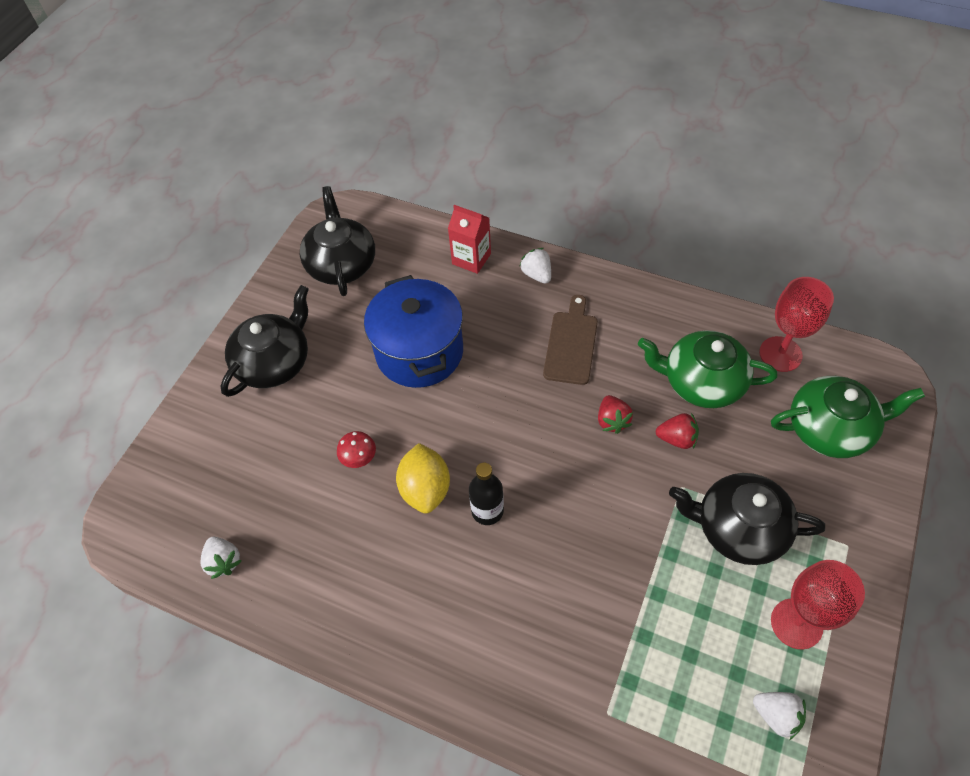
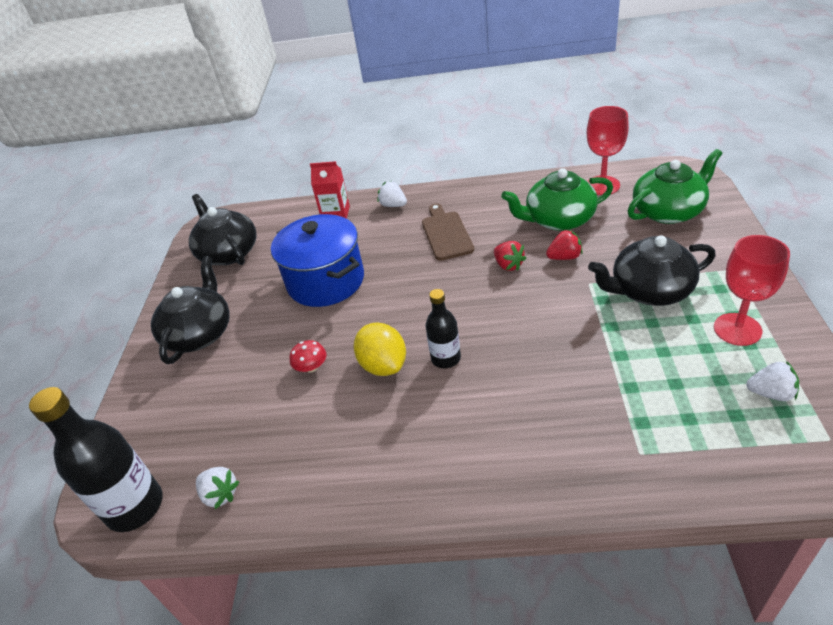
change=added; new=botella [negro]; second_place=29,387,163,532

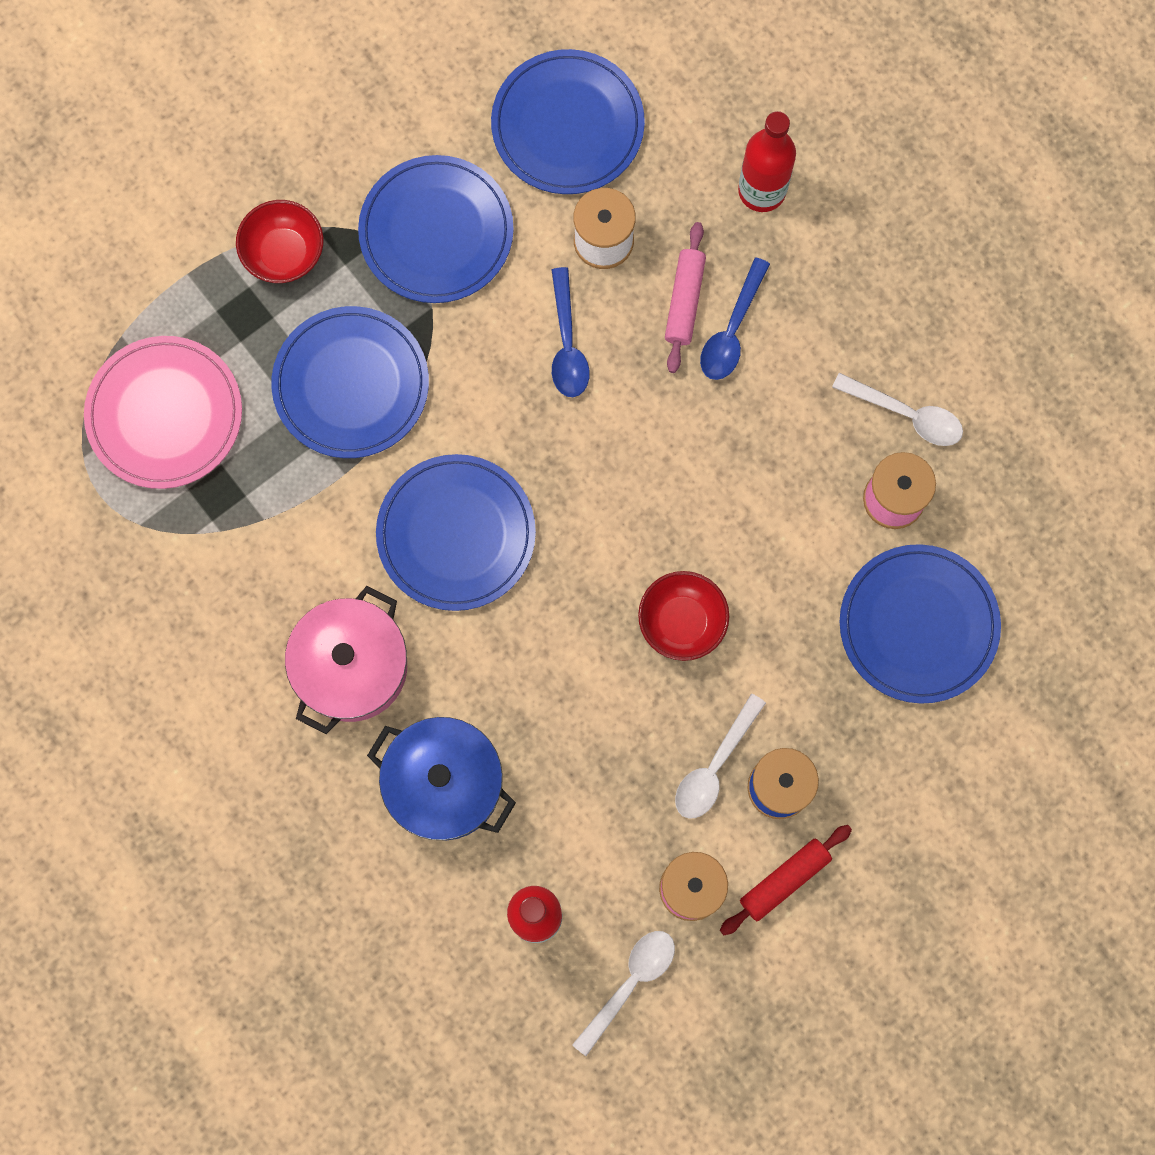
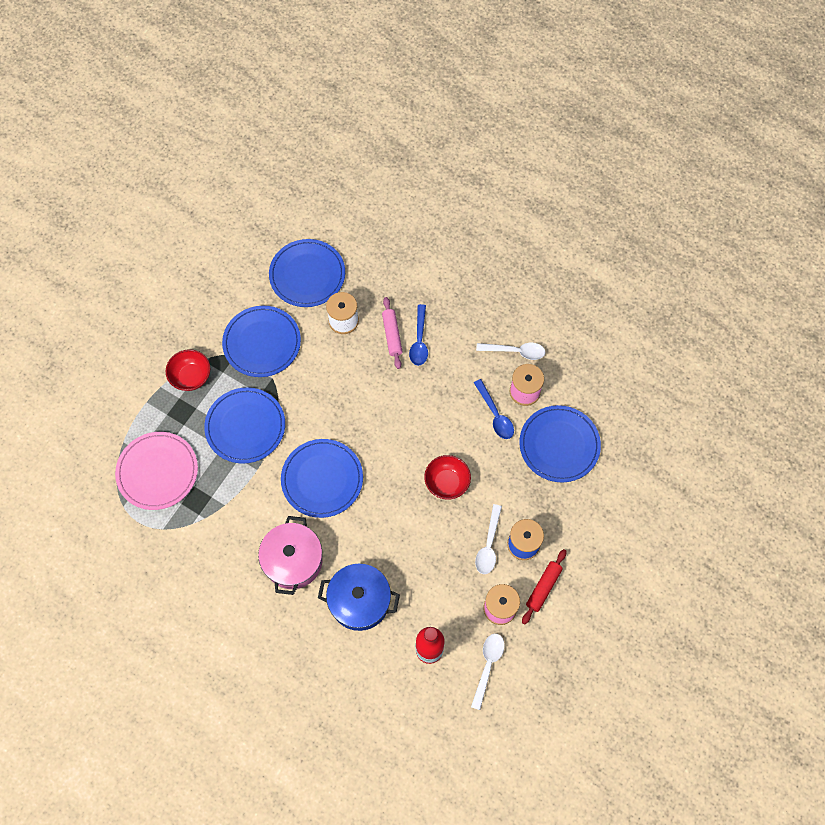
change=moved; old=cuchara [azul]; first_place=552,267,590,397; second_place=474,379,514,439
change=removed; old=botella [rojo]; first_place=738,111,796,212

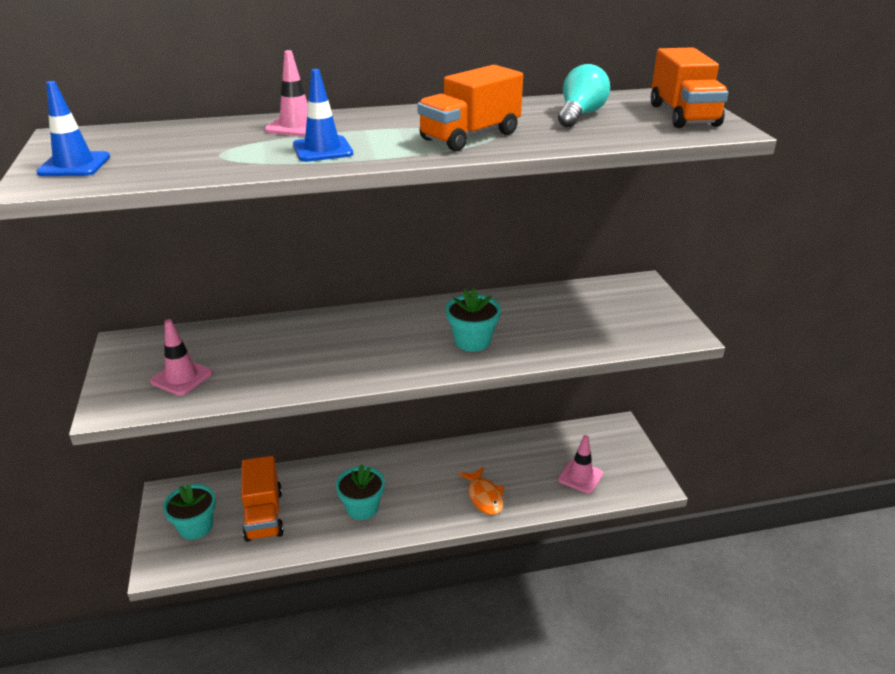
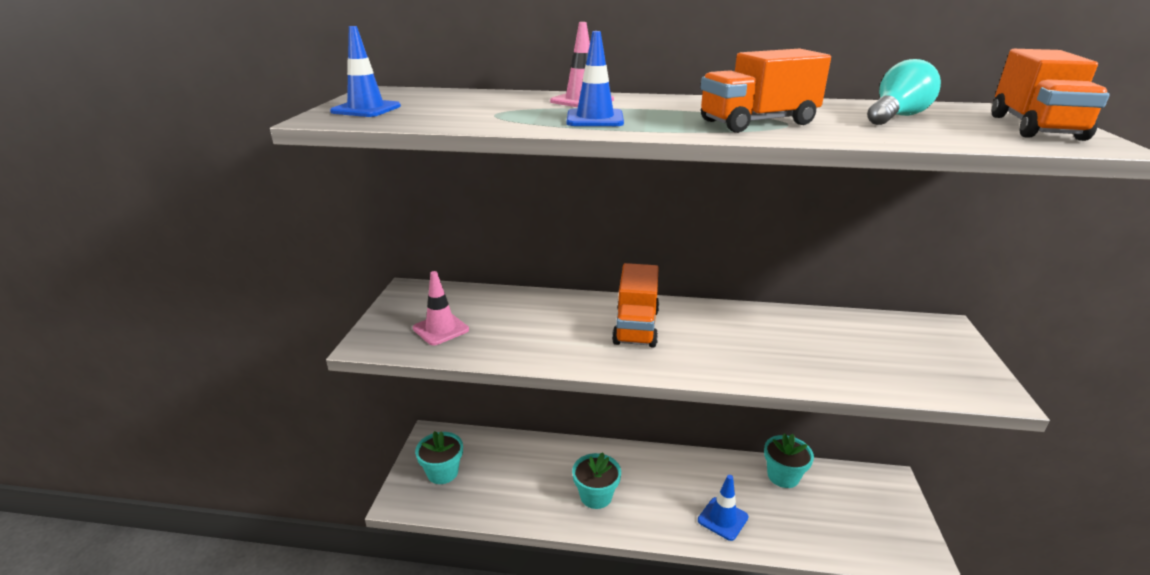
change=moved; old=camión [naranja]; first_place=241,456,284,542; second_place=612,263,659,348
change=replaced; old=pez [naranja]; new=cono de tráfico [azul]; first_place=459,467,504,515; second_place=698,475,748,541
change=moved; old=maceta [turquesa]; first_place=446,288,501,352; second_place=764,433,814,488
change=removed; old=cono de tráfico [rosa]; first_place=558,435,603,494

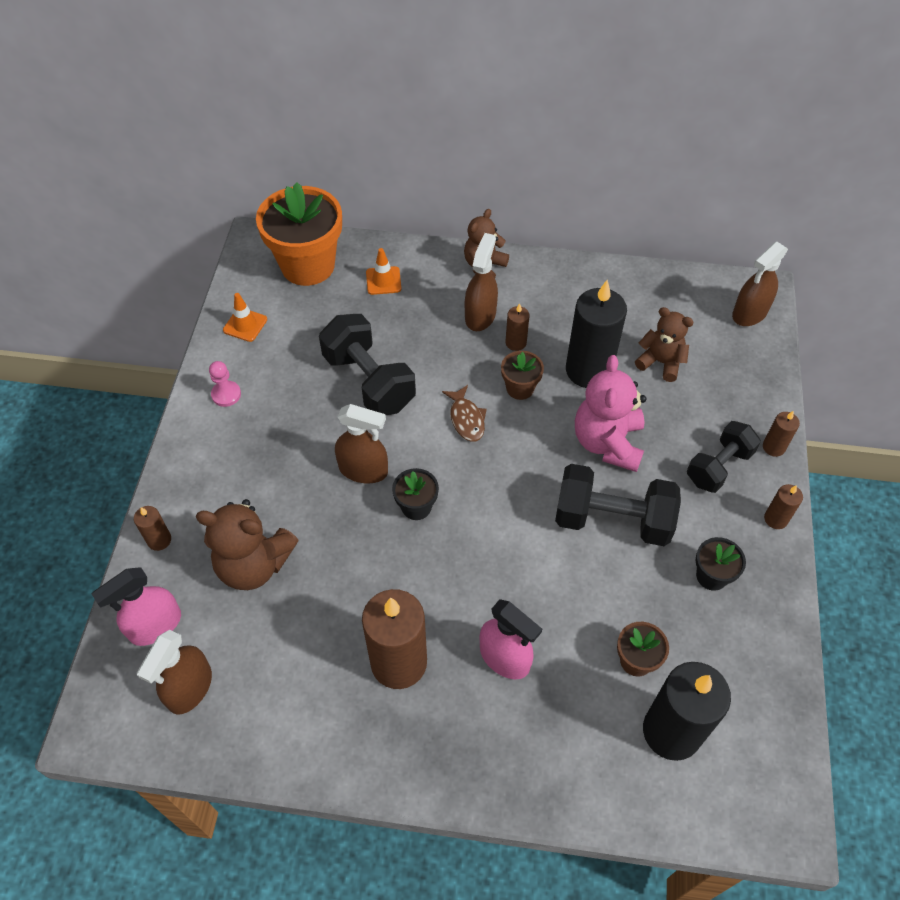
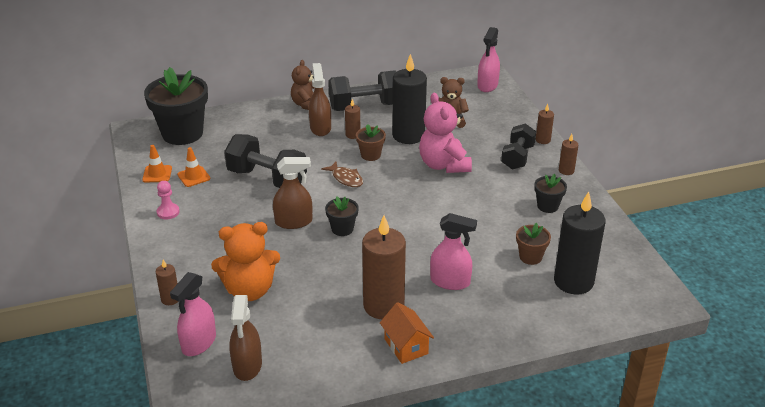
change=recoloured; old=maceta [naranja]; new=maceta [negro]; first_place=256,182,342,286; second_place=144,67,208,145
change=moved; old=cono de tráfico [naranja]; first_place=366,248,401,295; second_place=177,147,210,187
change=recoloured; old=osito [marrón]; new=osito [naranja]; first_place=196,499,299,590; second_place=211,222,280,301
change=moved; old=mancuerna [negro]; first_place=555,464,681,546; second_place=328,70,397,111
change=added; new=casa [naranja]; second_place=380,302,434,364
change=recoloured; old=pulverizador [marrón]; new=pulverizador [rosa]; first_place=732,241,788,326; second_place=477,27,500,92

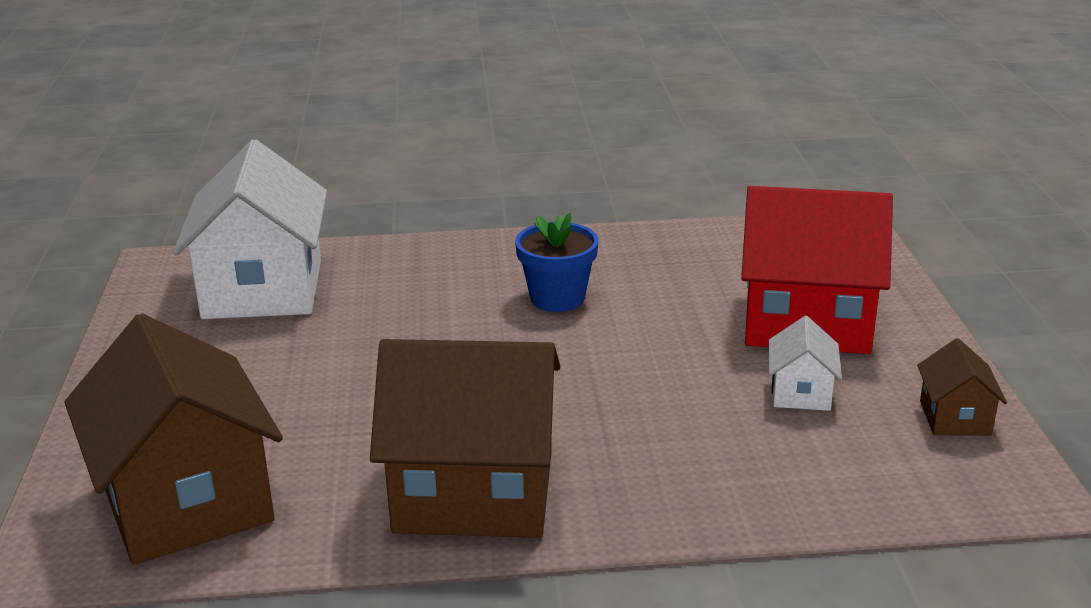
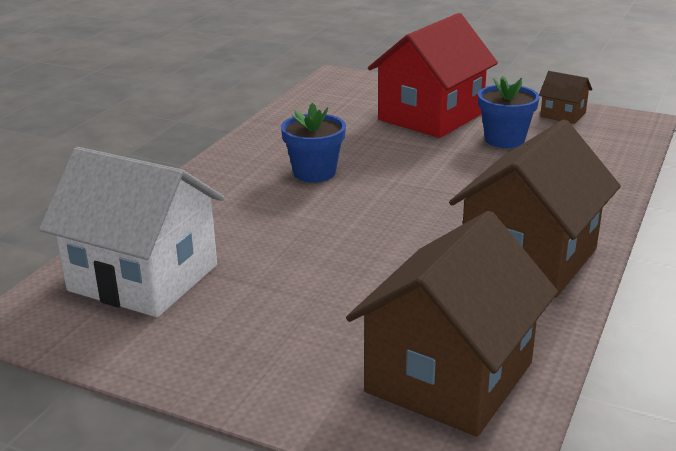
change=turned; old=casa [marrón]; first_place=64,313,283,565; second_place=346,211,558,437; degrees=-60
change=replaced; old=casa [blanco]; new=maceta [azul]; first_place=769,316,842,411; second_place=478,76,539,148

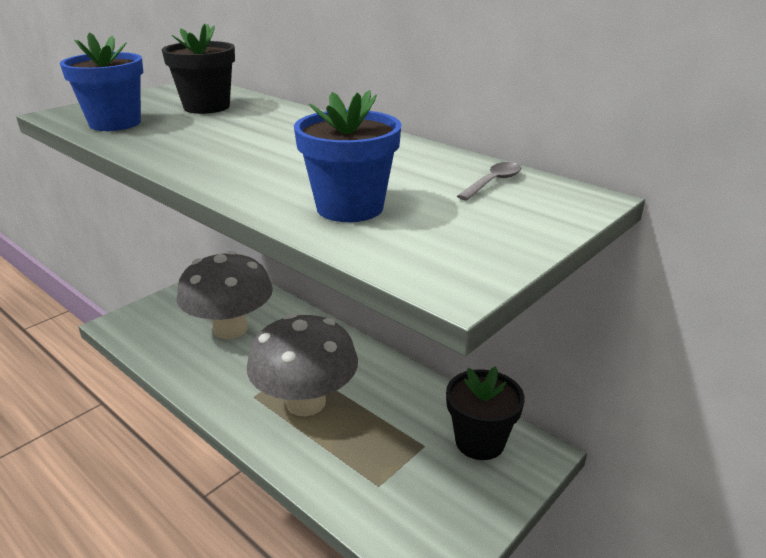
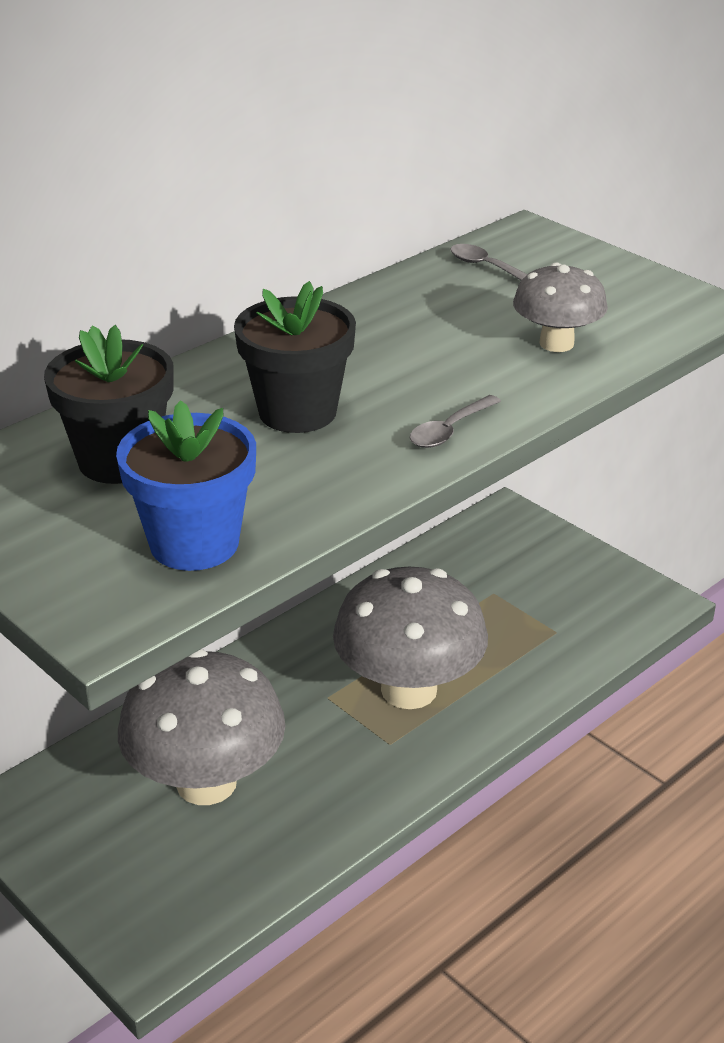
change=moved; old=maceta [negro]; first_place=446,366,525,460; second_place=234,281,356,433
change=added; new=cuchara [gris]; second_place=410,395,501,448
change=replaced; old=maceta [azul]; new=seta [gris]; first_place=294,90,401,222; second_place=513,263,608,352

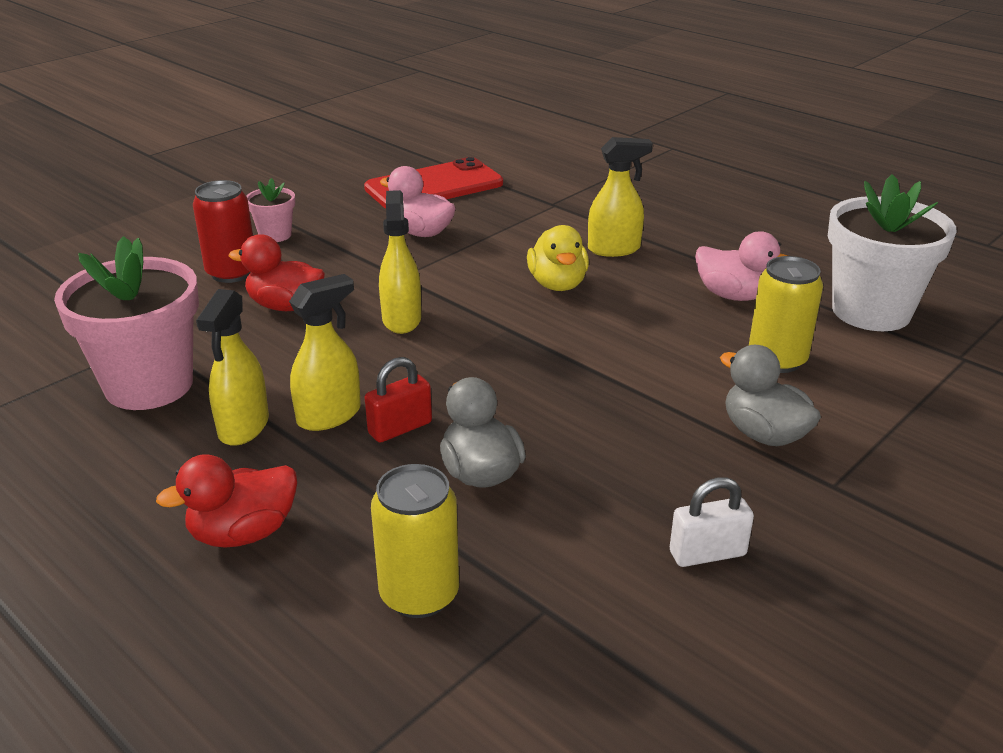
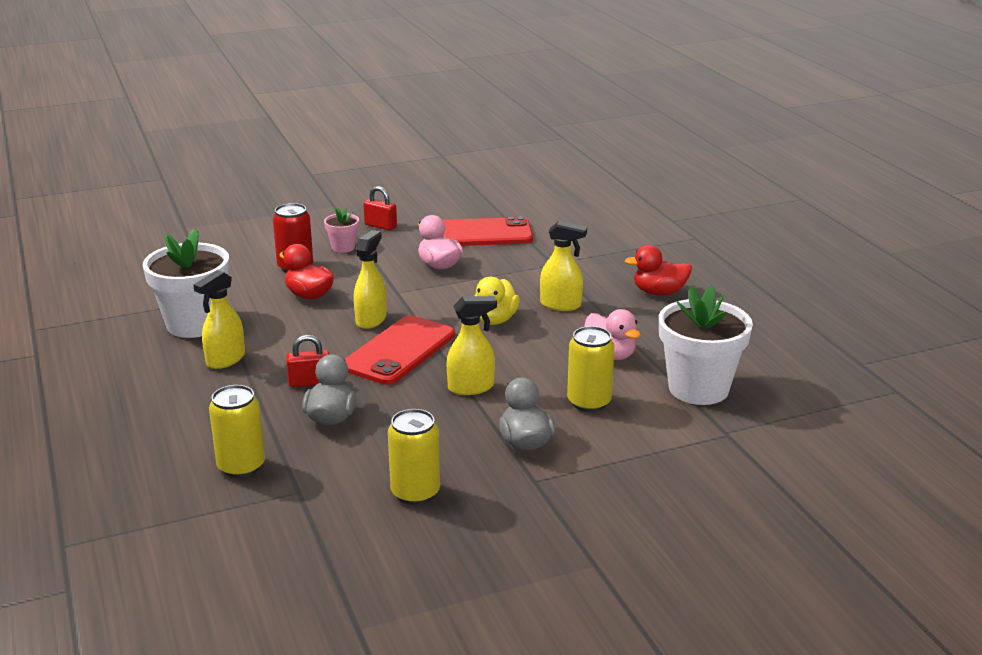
change=recoloured; old=maceta [rosa]; new=maceta [blanco]; first_place=54,236,199,410; second_place=143,229,230,338
change=added; new=móvil [rojo]; second_place=345,315,455,385
change=added; new=candado [rojo]; second_place=363,186,397,230
change=replaced; old=candado [blanco]; new=lata [amarillo]; first_place=670,477,754,567; second_place=388,409,440,505
change=moved; old=pulverizador [amarillo]; first_place=289,274,361,431; second_place=447,296,497,395
change=moved; old=pato [rojo]; first_place=156,454,297,548; second_place=625,245,692,295

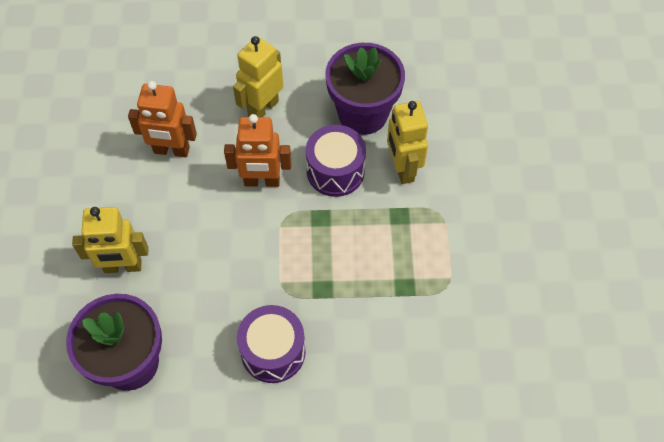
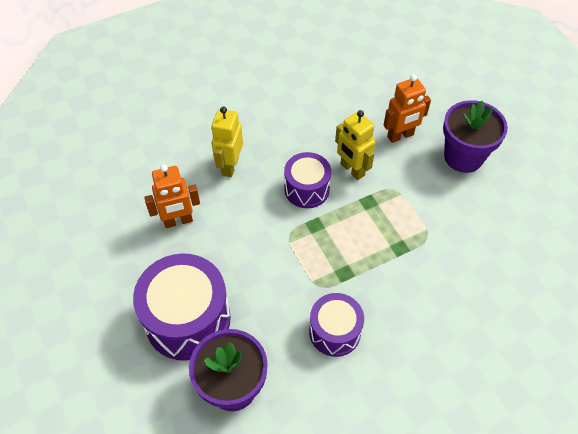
change=replaced; old=robot [amarillo]; new=tambor [morado]; first_place=72,207,149,273; second_place=133,254,231,361
change=moved; old=robot [naranja]; first_place=224,114,291,187; second_place=384,74,431,143
change=moved; old=maceta [morado]; first_place=325,43,405,135; second_place=443,100,508,173

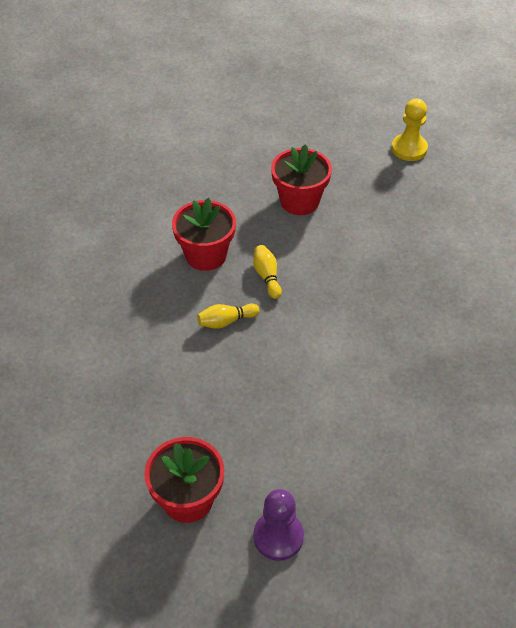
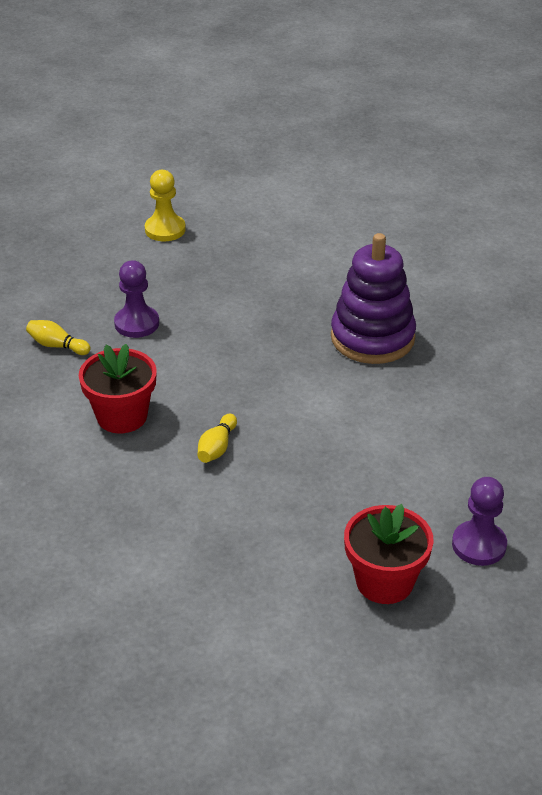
change=moved; old=bolo [amarillo]; first_place=253,245,282,299; second_place=26,320,91,355
change=replaced; old=maceta [rojo]; new=peón [morado]; first_place=271,144,332,215; second_place=114,260,159,338
change=added; new=juguete apilable [morado]; second_place=331,233,416,364

